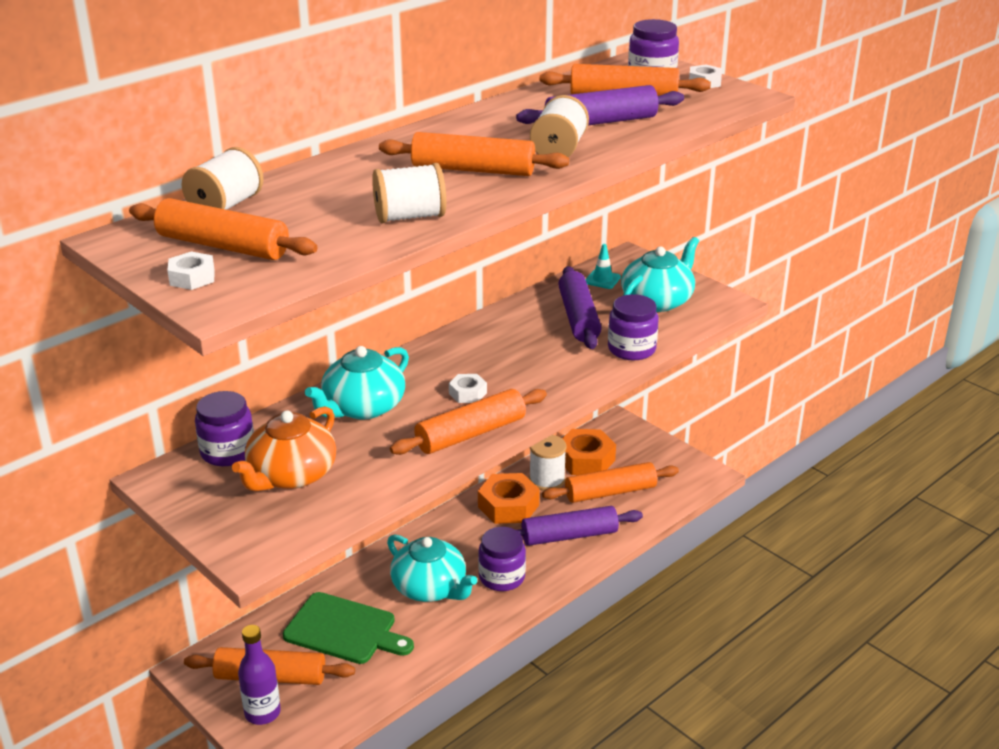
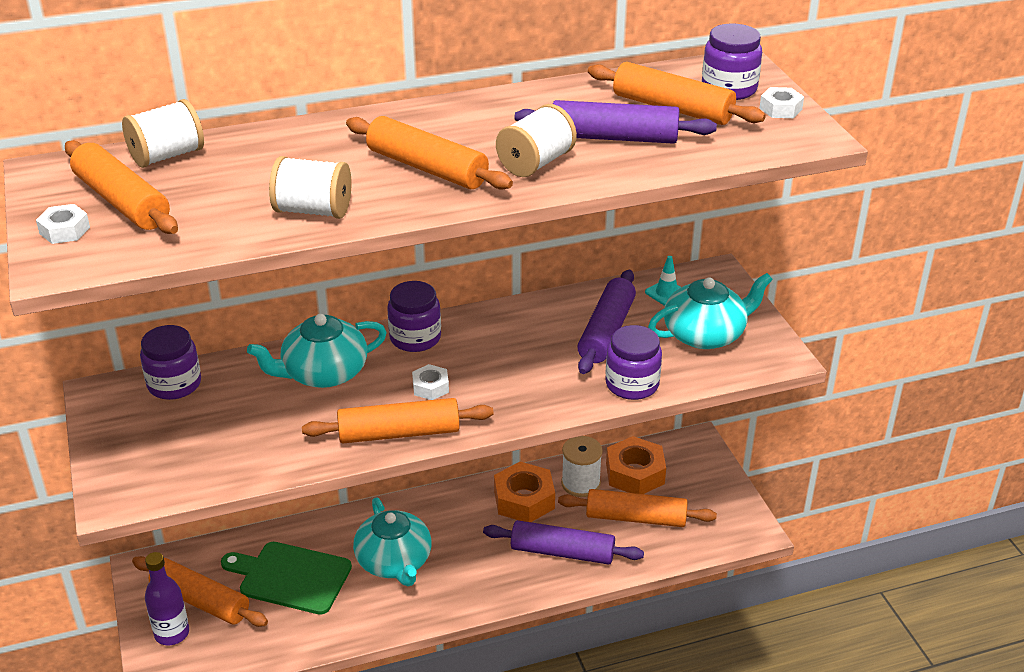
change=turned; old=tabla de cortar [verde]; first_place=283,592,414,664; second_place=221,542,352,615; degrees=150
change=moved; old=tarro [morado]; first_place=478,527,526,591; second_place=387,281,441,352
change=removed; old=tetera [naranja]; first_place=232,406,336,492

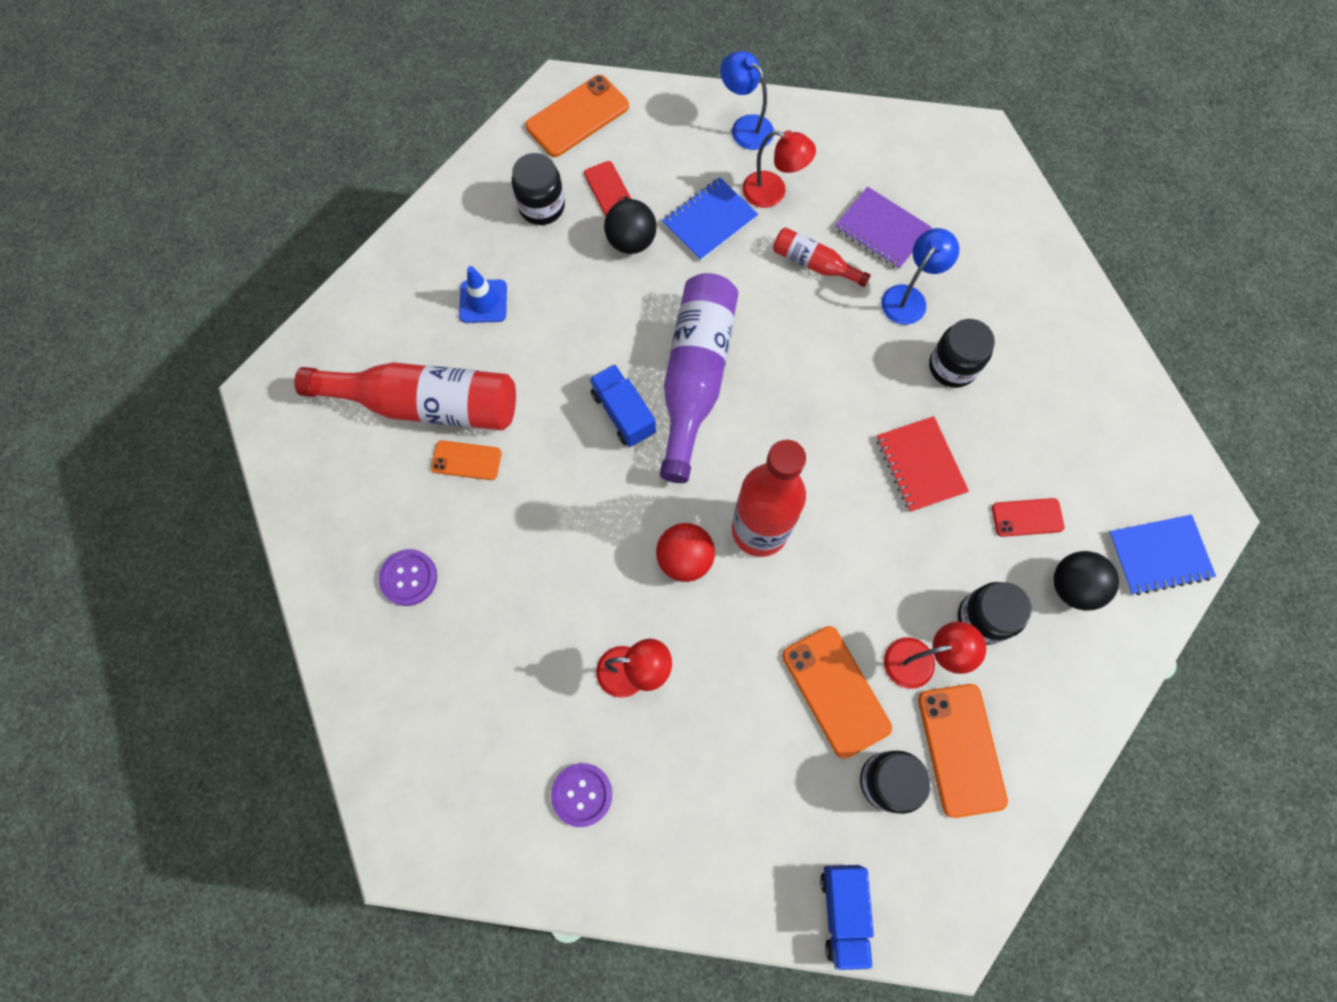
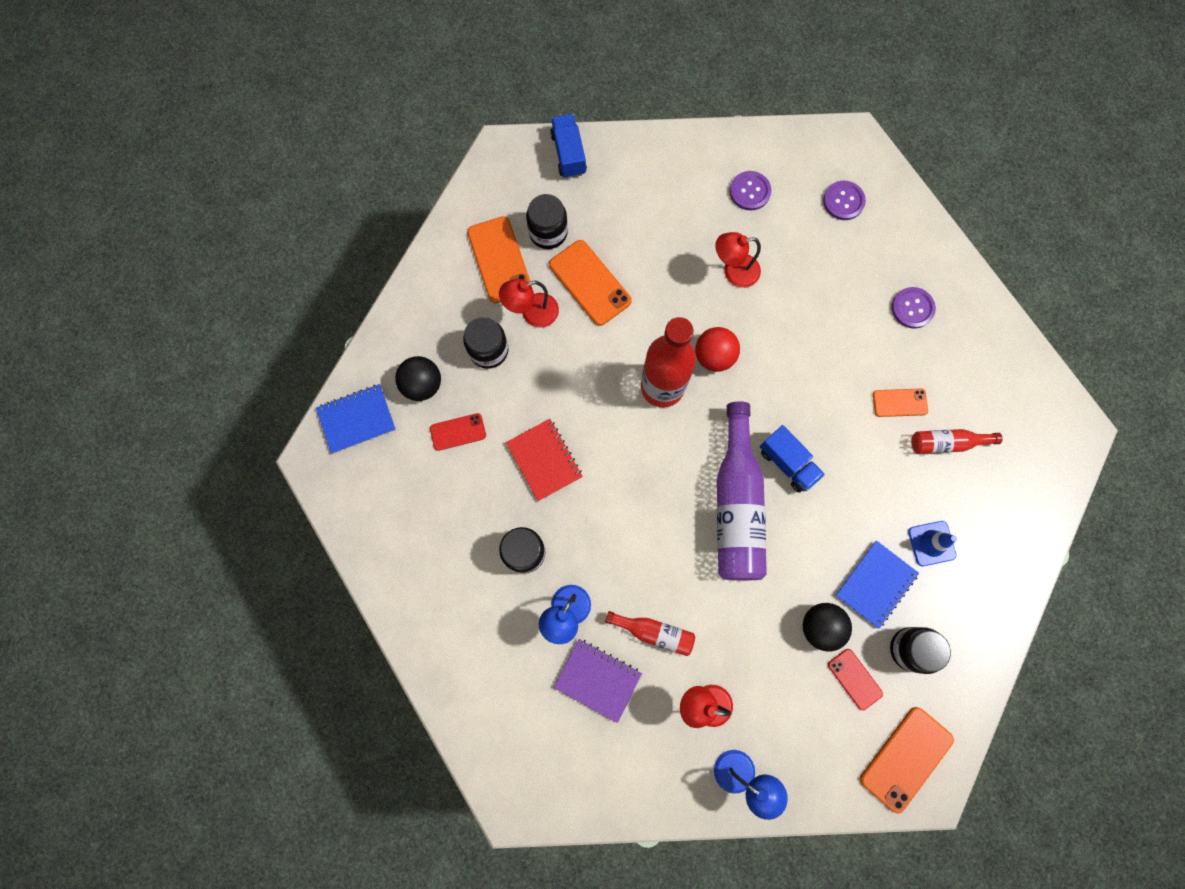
change=added; new=botón [morado]; second_place=823,181,866,220
change=moved; old=cuaderno [azul]; first_place=662,177,758,261; second_place=835,540,919,629
change=resized; old=botella [rojo]; first_place=295,363,516,430; second_place=912,429,1003,454; factor=0.5

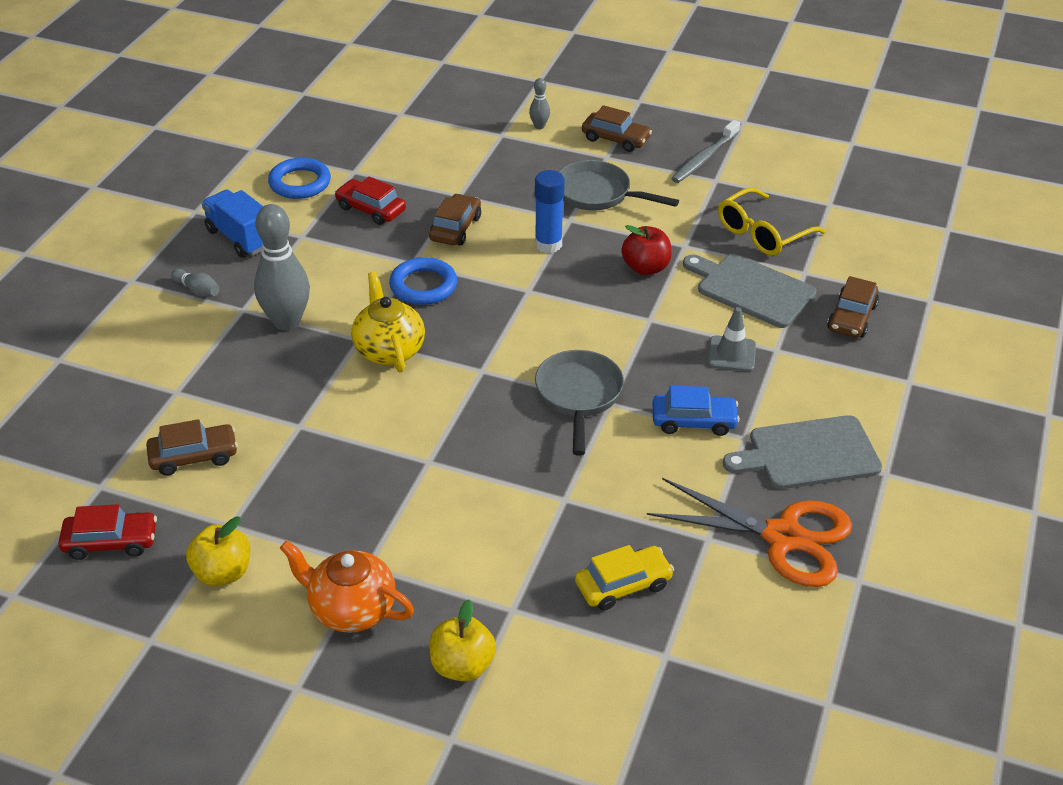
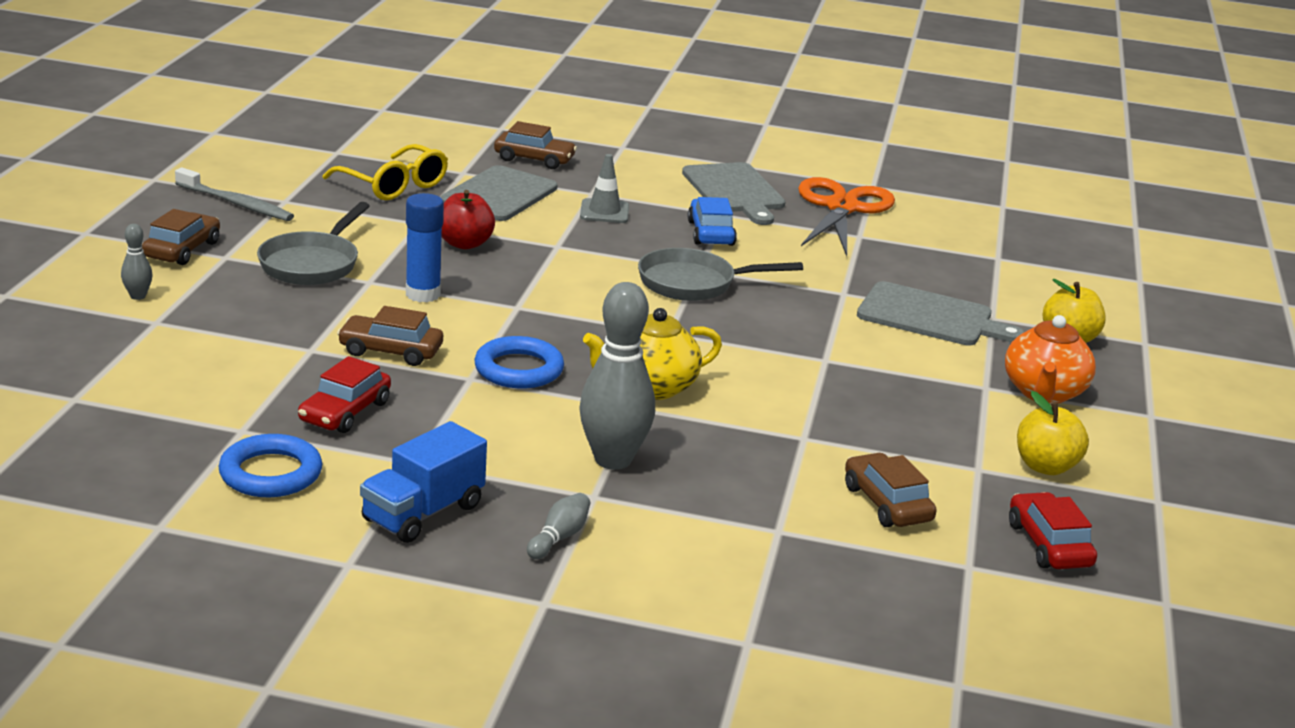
change=added; new=tabla de cortar [gris]; second_place=857,281,1024,345
change=removed; old=coche [amarillo]; first_place=575,545,674,611

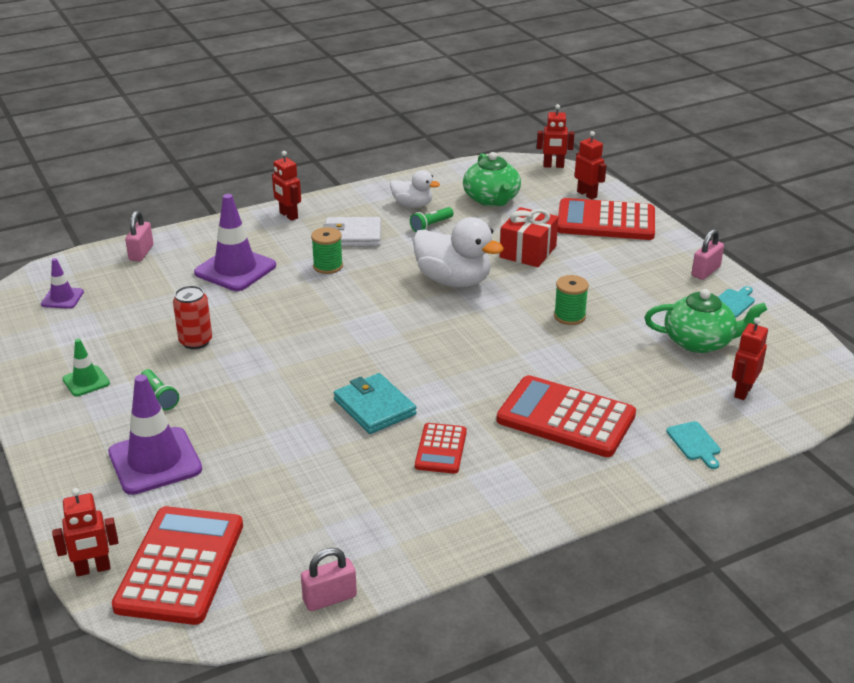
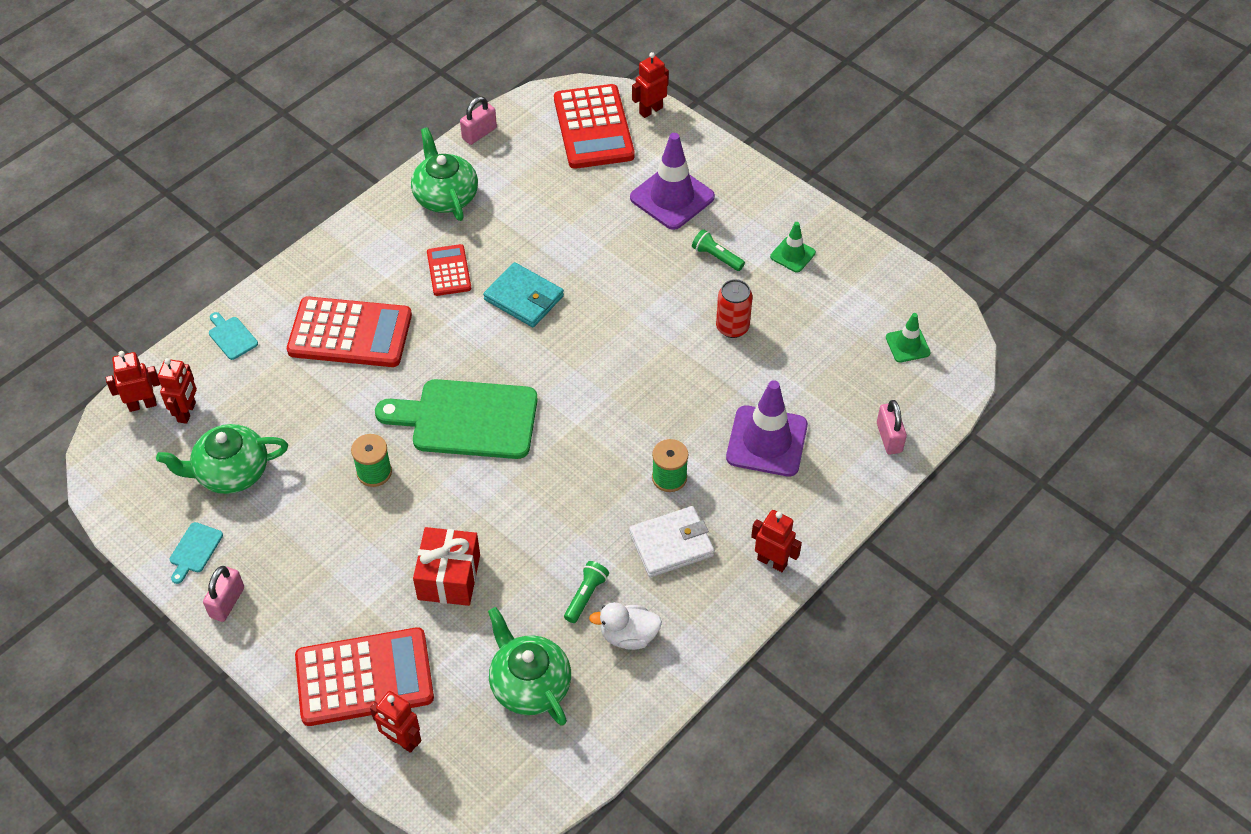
change=moved; old=robot [rojo]; first_place=537,104,574,168; second_place=106,351,160,412
change=added; new=tabla de cortar [verde]; second_place=375,379,538,459
change=added; new=tetera [verde]; second_place=411,127,478,221
change=recoloured; old=cono de tráfico [morado]; new=cono de tráfico [verde]; first_place=41,258,84,309; second_place=886,313,931,363
change=removed; old=pato [blanco]; first_place=413,217,504,287

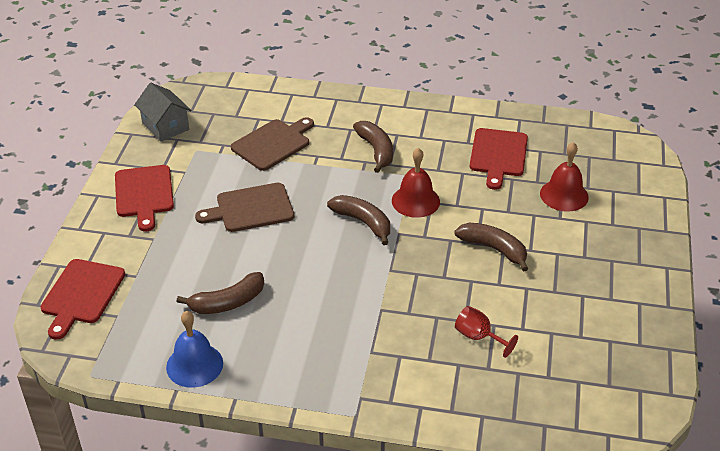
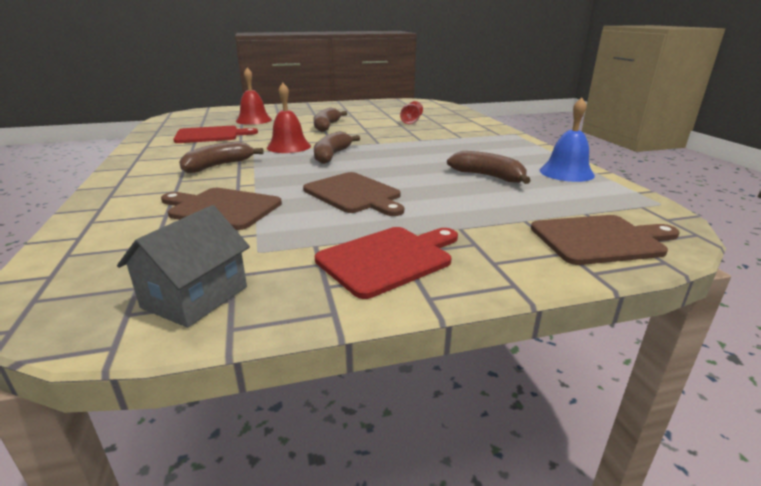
change=recoloured; old=tabla de cortar [rojo]; new=tabla de cortar [marrón]; first_place=41,259,125,340; second_place=531,215,680,265

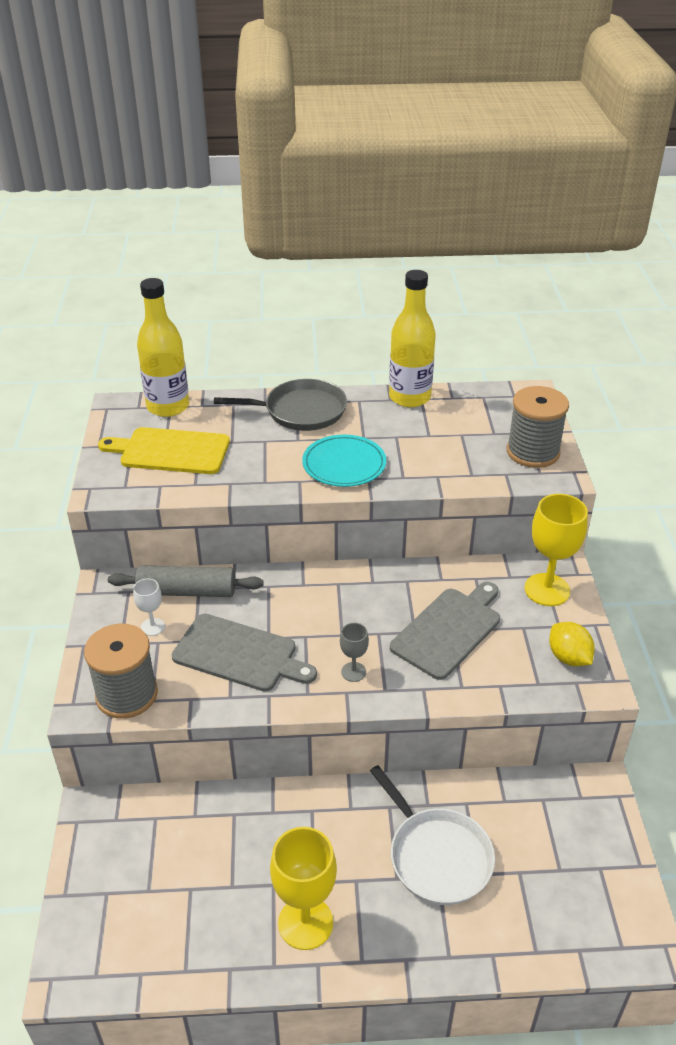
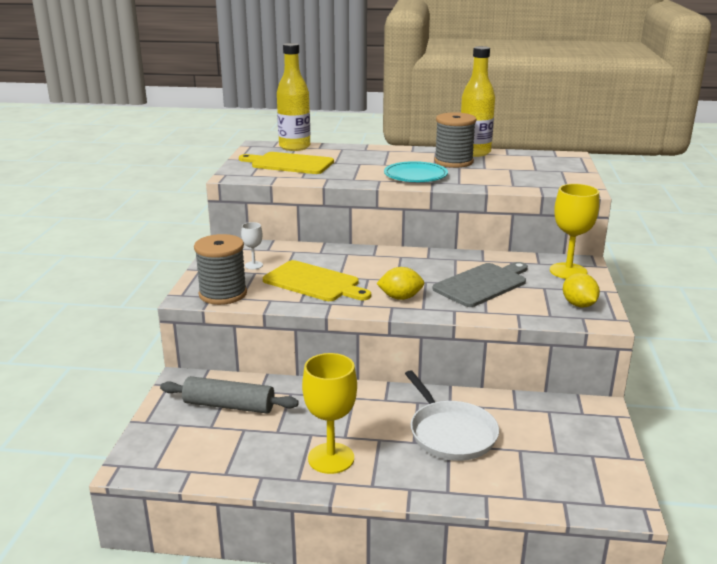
change=moved; old=rodillo [gris]; first_place=108,565,264,597; second_place=160,376,299,414
change=recoloured; old=tabla de cortar [gris]; new=tabla de cortar [amarillo]; first_place=172,614,317,691; second_place=263,260,371,301
change=replaced; old=copa [gris]; new=limón [amarillo]; first_place=340,623,369,682; second_place=376,267,424,300
change=moved; old=carrete [gris]; first_place=507,386,569,468; second_place=434,112,476,168
change=removed; old=sartén [gris]; first_place=214,379,347,431

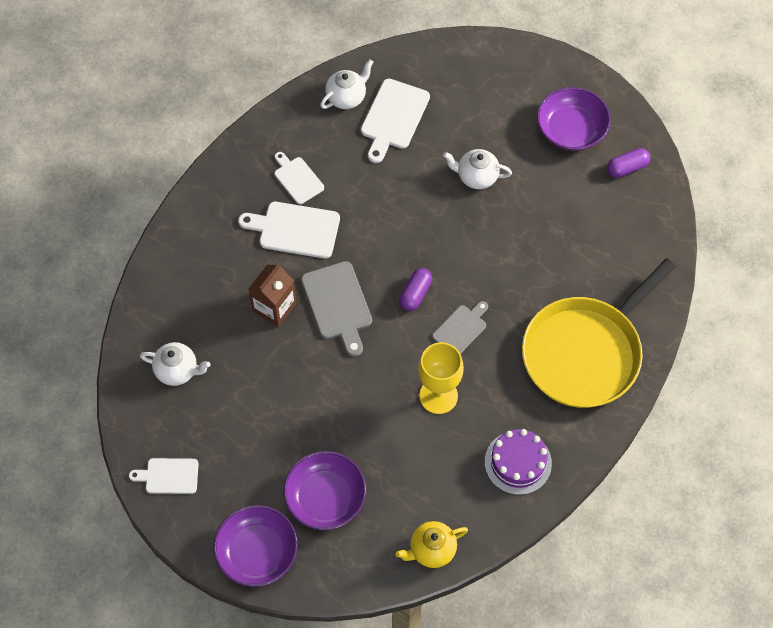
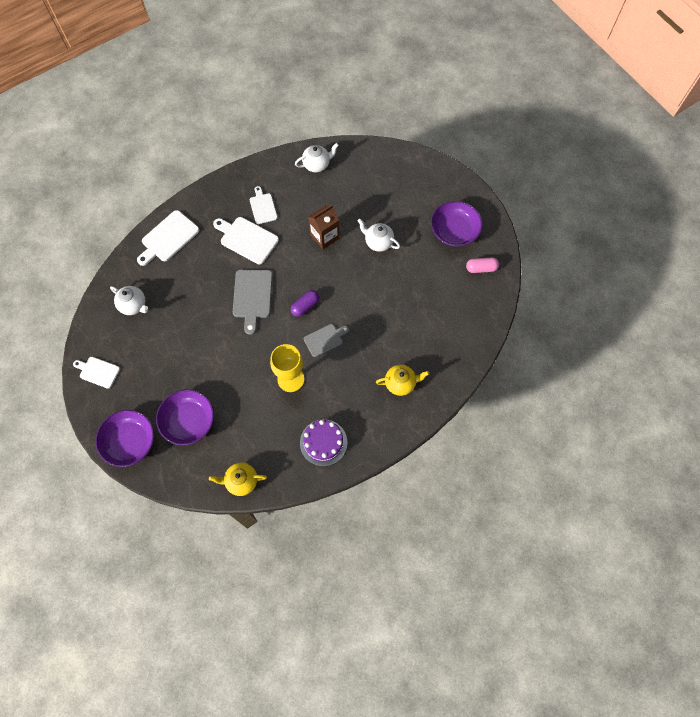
change=moved; old=tabla de cortar [blanco]; first_place=361,79,430,163; second_place=137,210,199,266
change=moved; old=cartón de leche [marrón]; first_place=249,263,297,327; second_place=308,205,339,250
change=replaced; old=sartén [amarillo]; new=tetera [amarillo]; first_place=522,258,676,408; second_place=376,365,430,396
change=recoloured; old=cápsula [morado]; new=cápsula [rosa]; first_place=607,148,650,178; second_place=466,257,499,273

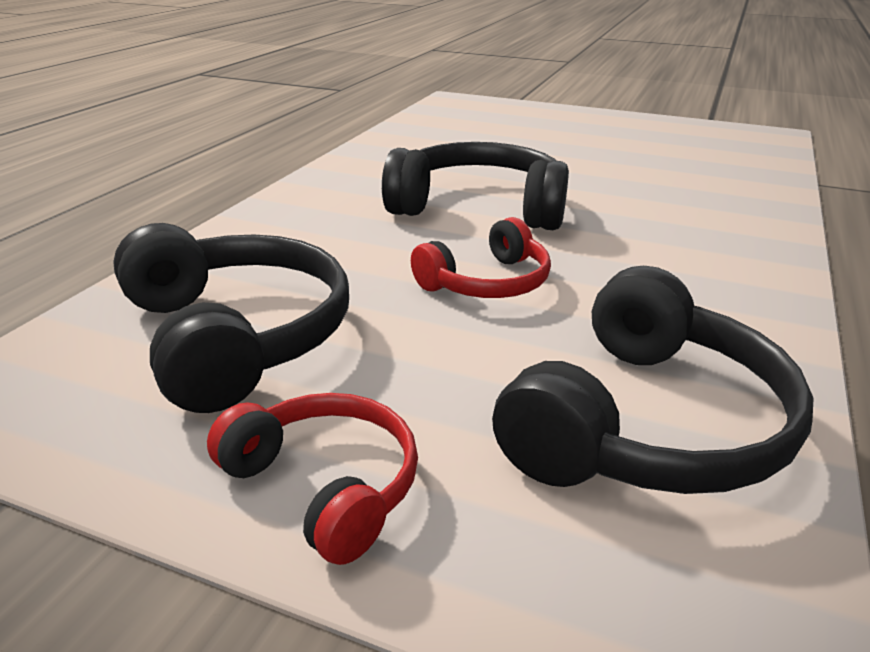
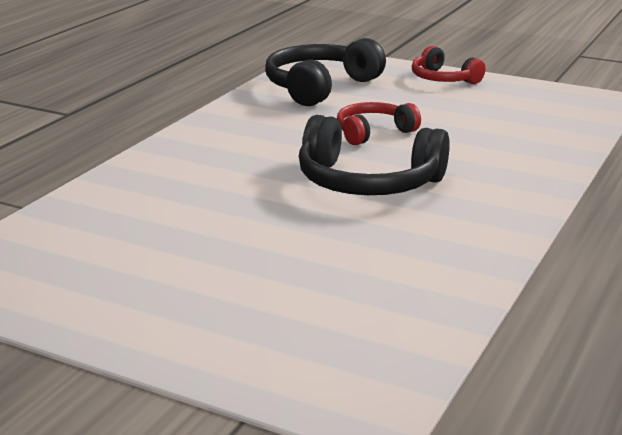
change=removed; old=auriculares [negro]; first_place=113,223,349,413

